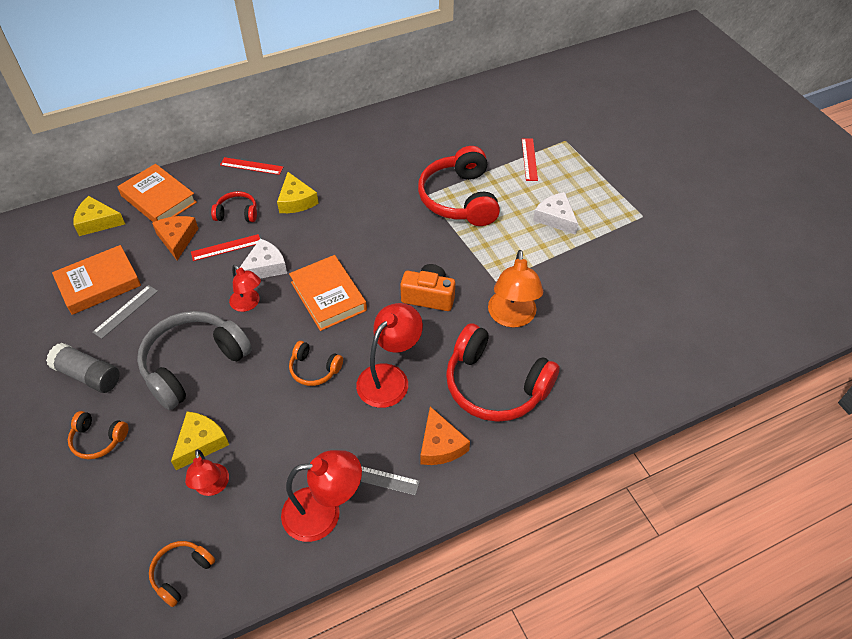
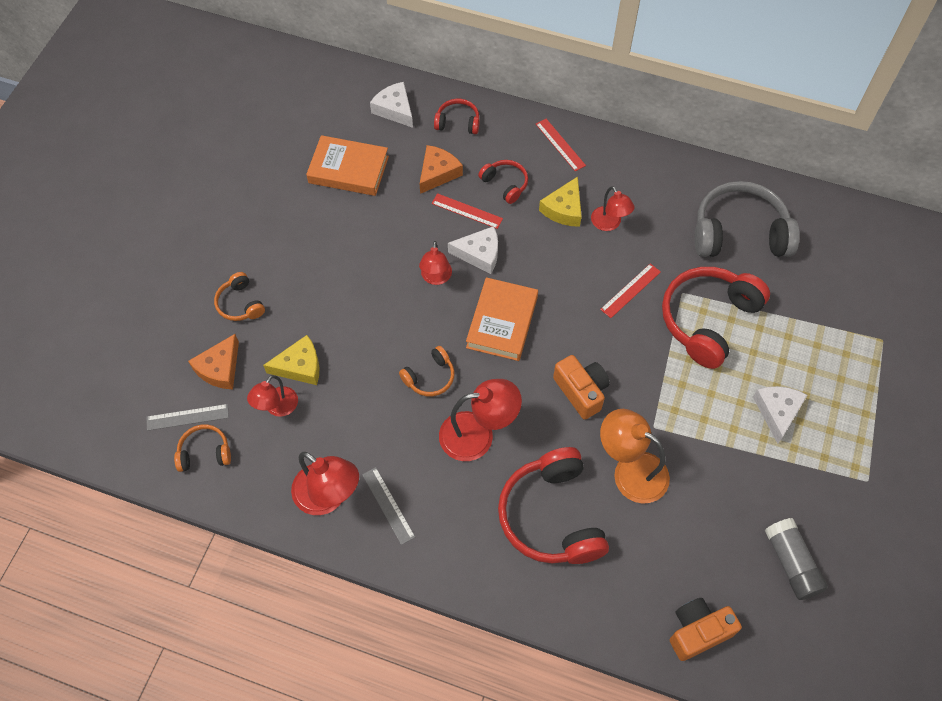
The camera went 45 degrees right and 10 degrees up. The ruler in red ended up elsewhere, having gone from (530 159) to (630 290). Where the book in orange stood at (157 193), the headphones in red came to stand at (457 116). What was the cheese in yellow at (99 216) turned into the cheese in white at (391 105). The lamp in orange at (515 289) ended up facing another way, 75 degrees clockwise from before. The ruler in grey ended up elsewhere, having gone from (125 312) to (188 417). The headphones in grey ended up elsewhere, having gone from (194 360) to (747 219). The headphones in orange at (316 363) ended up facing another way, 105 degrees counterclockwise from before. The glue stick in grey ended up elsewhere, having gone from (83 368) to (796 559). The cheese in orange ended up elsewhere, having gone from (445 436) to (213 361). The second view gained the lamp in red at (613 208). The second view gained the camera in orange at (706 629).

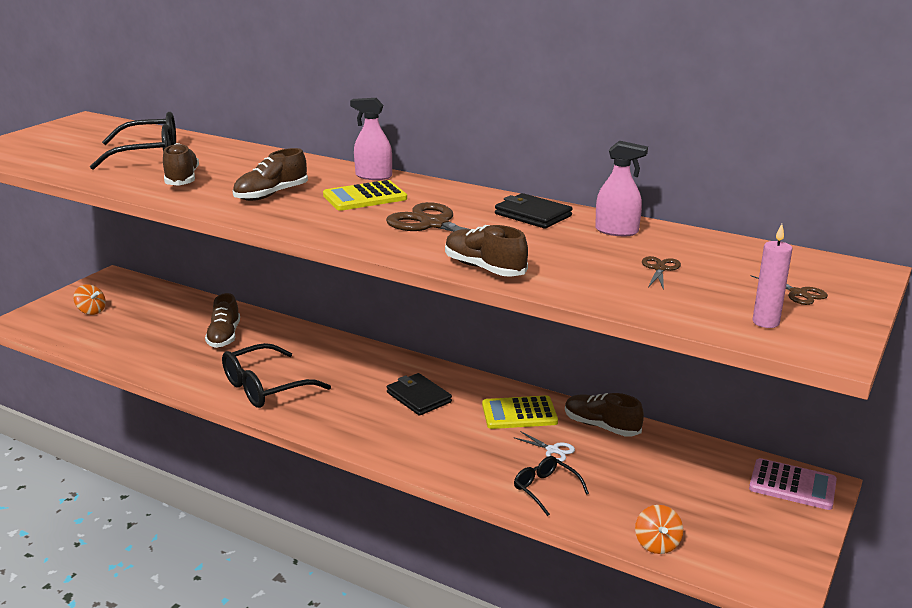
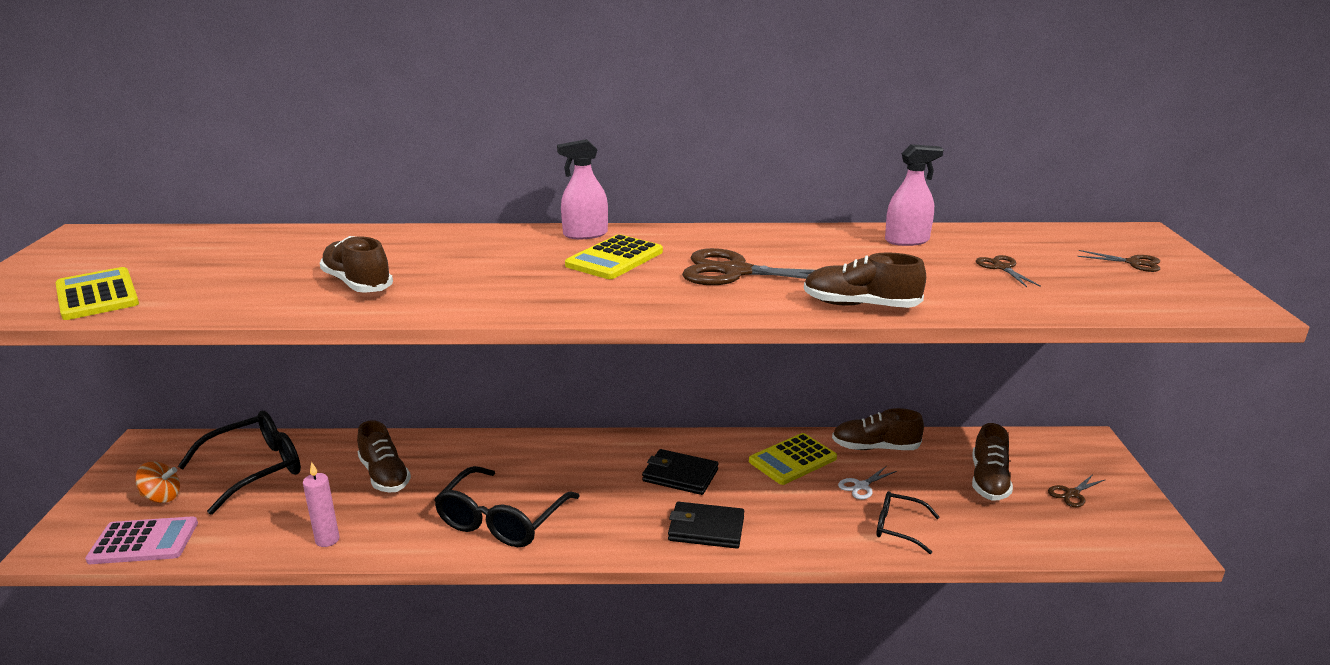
The camera went 30 degrees left and 0 degrees up. The glasses in black ended up elsewhere, having gone from (133 141) to (239 463). The shoe in brown ended up elsewhere, having gone from (270 174) to (992 462). The wallet in black ended up elsewhere, having gone from (534 211) to (706 525). The candle in pink ended up elsewhere, having gone from (772 276) to (321 504). The scissors in white at (544 446) ended up facing another way, 135 degrees clockwise from before. The calculator in pink ended up elsewhere, having gone from (793 484) to (141 540). The second view lost the spinning top in orange at (659 529). The second view gained the calculator in yellow at (97 293). The second view gained the scissors in brown at (1077 490).

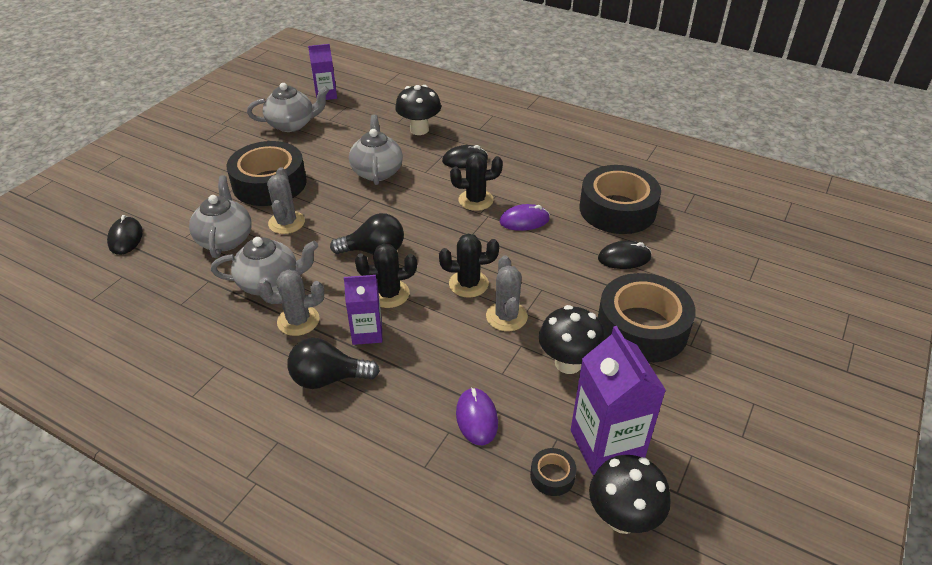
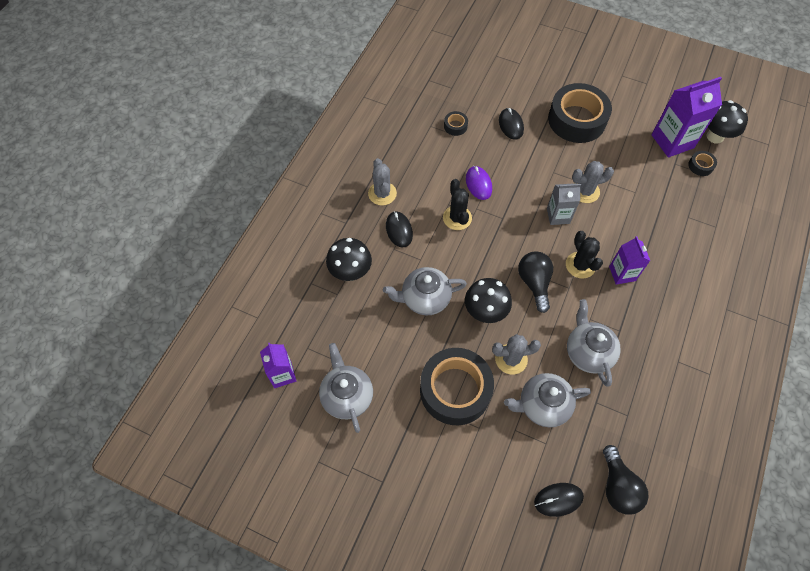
The camera went 95 degrees left and 20 degrees up. The size of the tape in black at (620 199) changed by a factor of 0.41. Where the cactus in black stood at (469 266), the carton in grey came to stand at (564 204). The cactus in grey ended up elsewhere, having gone from (290 303) to (382 181). The mushroom in black ended up elsewhere, having gone from (572 339) to (488 300). The light bulb in black ended up elsewhere, having gone from (333 363) to (625 479). The second view lost the mouse in purple at (477 416).

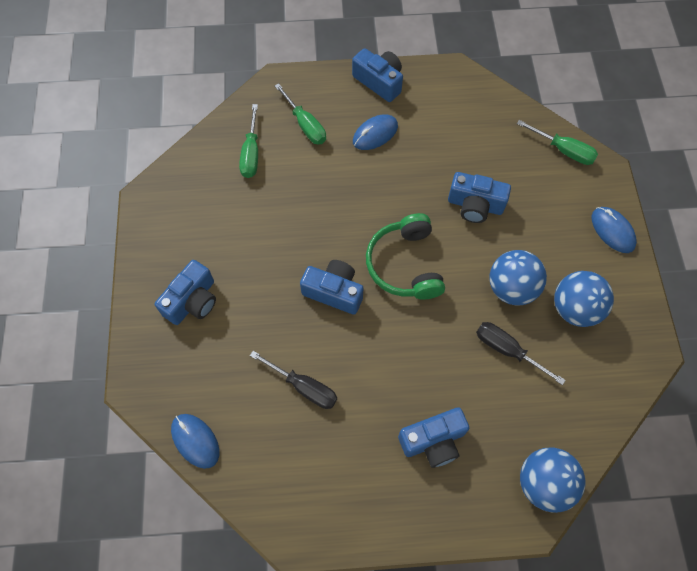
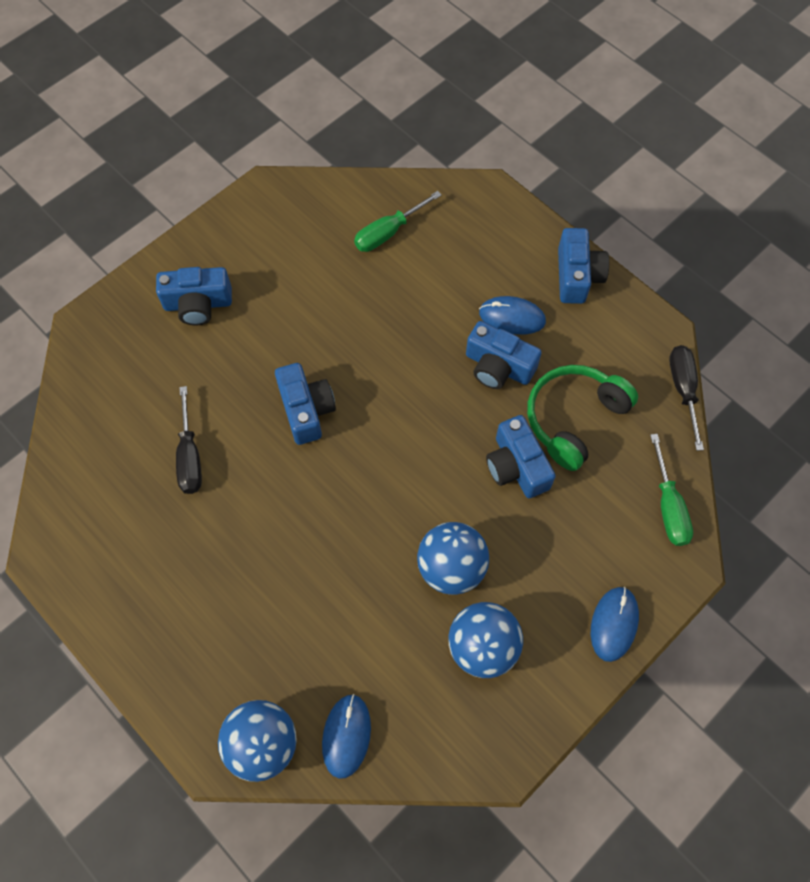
The camera went 50 degrees right and 0 degrees up. The second view lost the screwdriver in green at (300 114). The headphones in green ended up elsewhere, having gone from (405 256) to (582 418). The screwdriver in black ended up elsewhere, having gone from (521 353) to (686 398). The camera in blue ended up elsewhere, having gone from (433 437) to (504 355). The mouse in blue ended up elsewhere, having gone from (195 441) to (346 736).

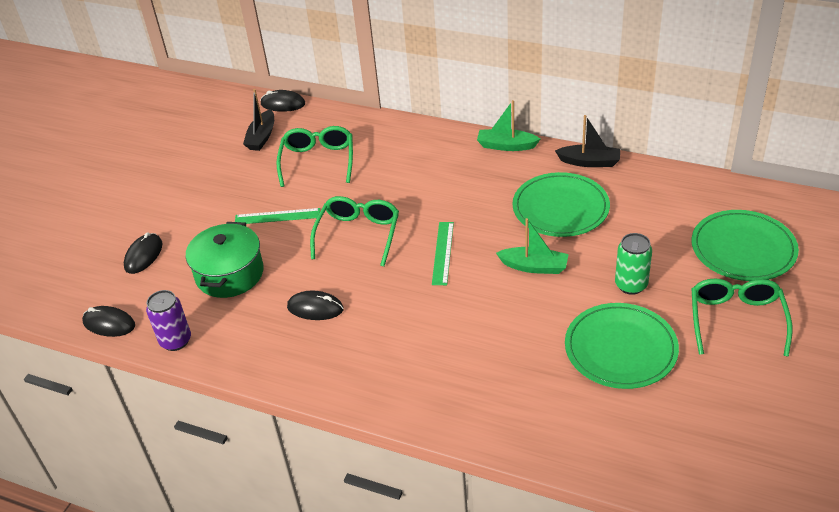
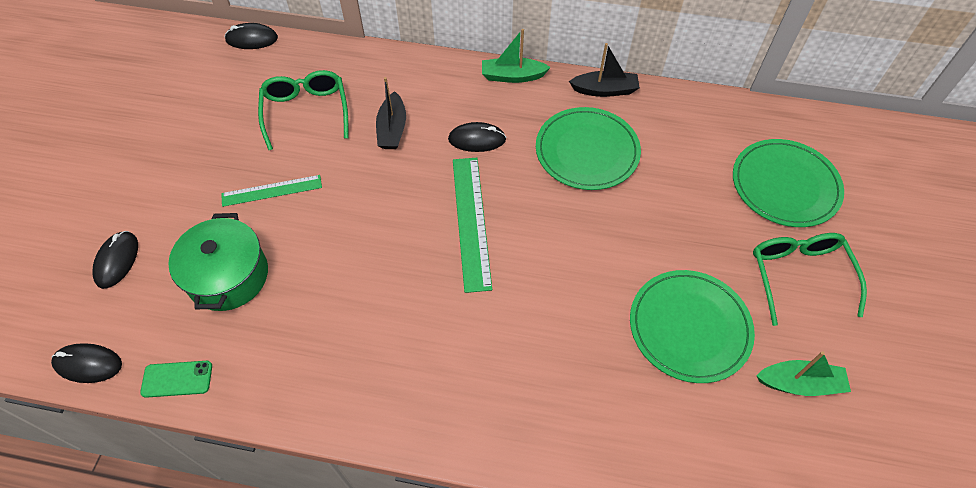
The camera went 15 degrees left and 15 degrees up. The boat in black ended up elsewhere, having gone from (258 120) to (391 113). The second view lost the glasses in green at (354 231). The boat in green ended up elsewhere, having gone from (532 246) to (803 373). The size of the ruler in green at (443 253) changed by a factor of 1.57. The second view lost the can in green at (633 264). Where the can in purple stood at (168 320), the phone in green came to stand at (176 379). The mouse in black ended up elsewhere, having gone from (315 305) to (477 137).

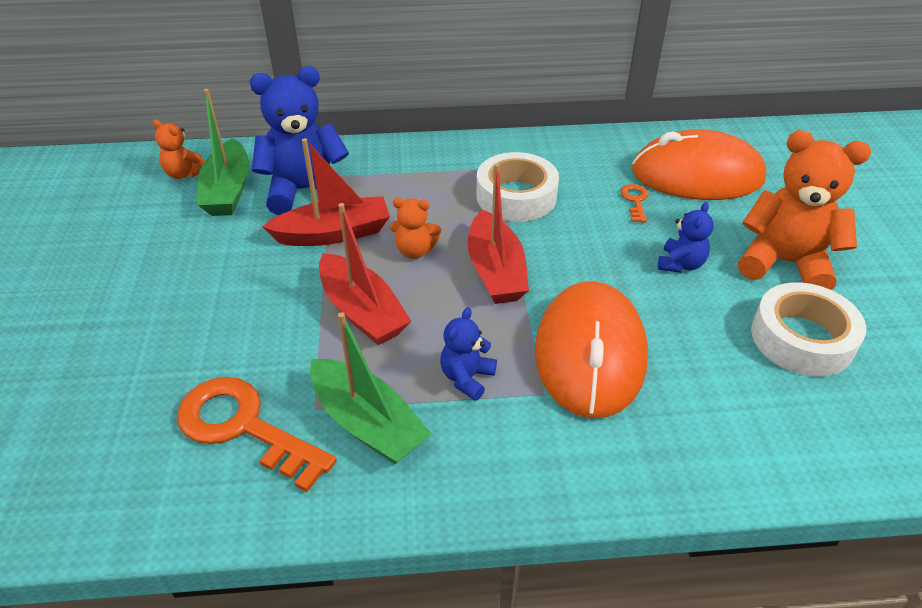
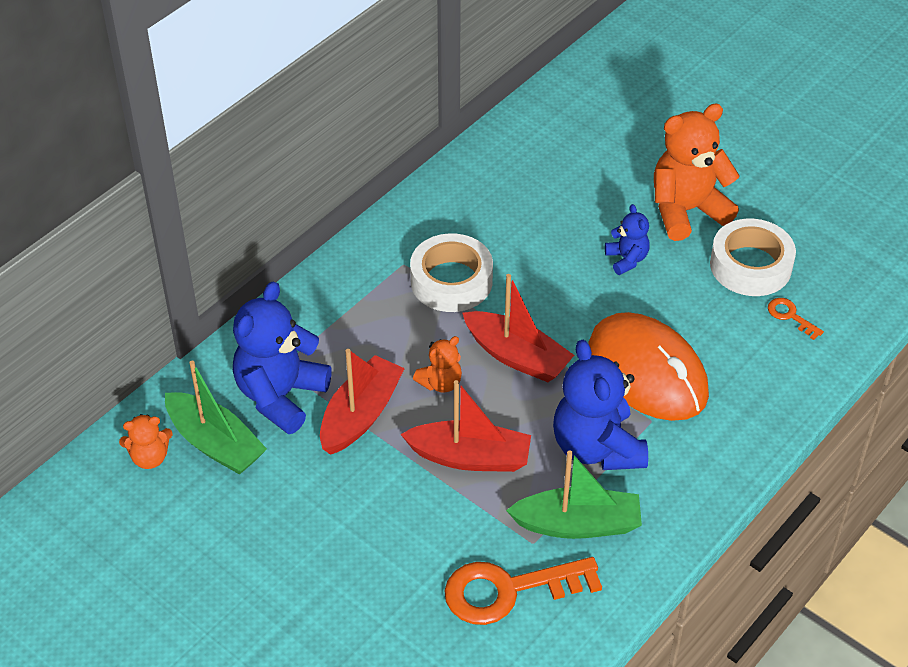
The camera went 45 degrees left and 5 degrees up. The second view lost the mouse in orange at (699 164). The key in orange ended up elsewhere, having gone from (634 203) to (796 319). The size of the teddy bear in blue at (468 354) changed by a factor of 1.98.

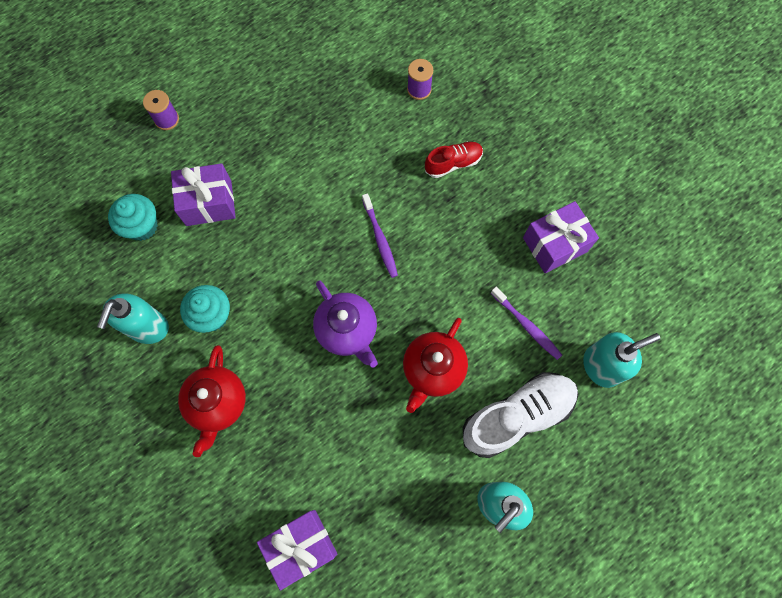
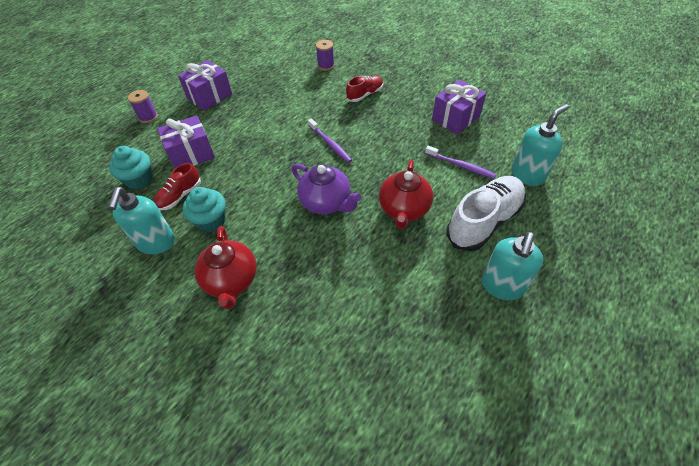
The camera went 15 degrees left and 20 degrees down. The gift in purple ended up elsewhere, having gone from (297 550) to (205 85). The second view gained the shoe in red at (177 187).

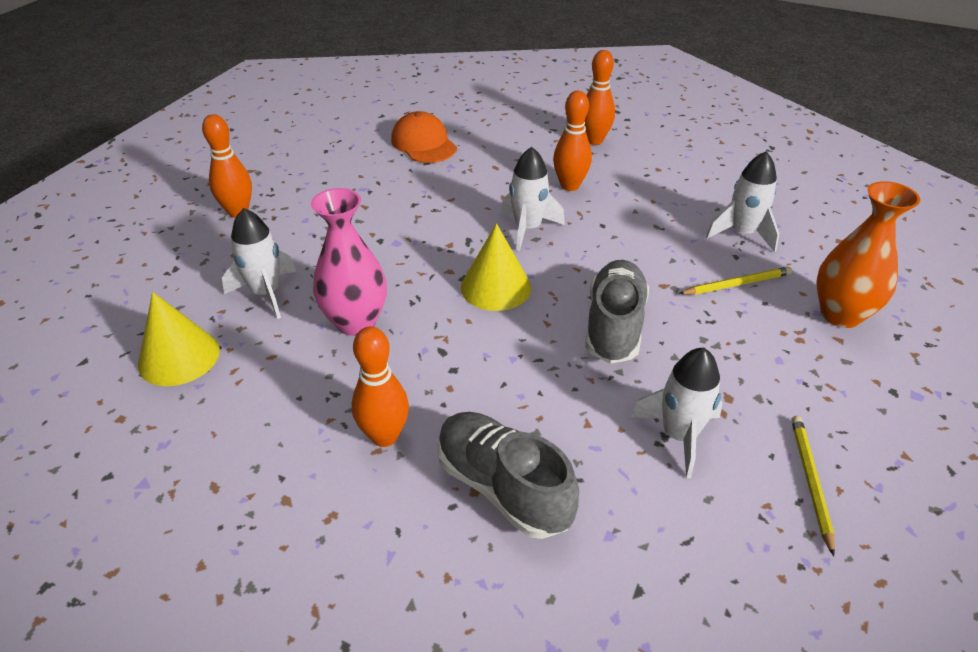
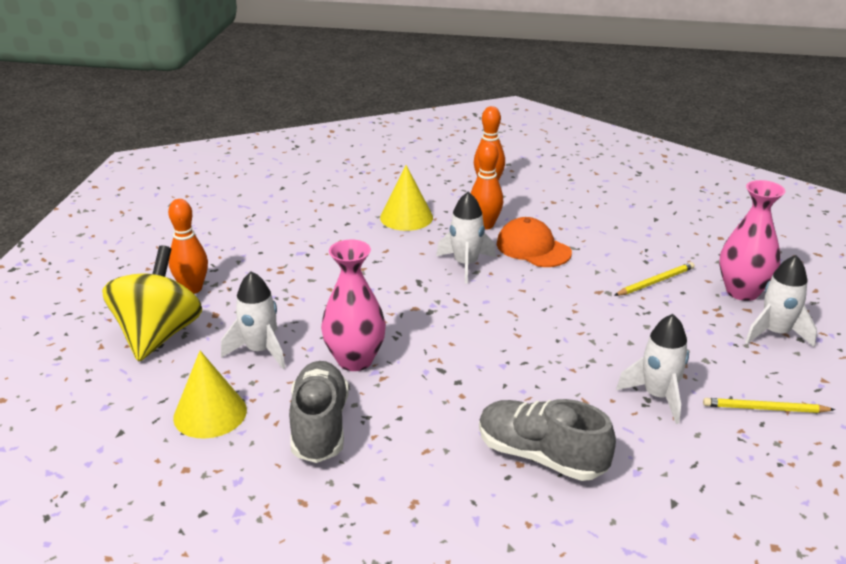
The camera went 15 degrees left and 10 degrees down. The cap in orange ended up elsewhere, having gone from (424 137) to (534 242). The rocket in white ended up elsewhere, having gone from (742 201) to (781 301). What was the vase in orange at (868 254) turned into the vase in pink at (752 240). The cone in yellow ended up elsewhere, having gone from (496 267) to (406 198). The shoe in grey ended up elsewhere, having gone from (617 312) to (319 412). The second view lost the bowling pin in orange at (380 387). The pencil in yellow at (813 486) ended up facing another way, 75 degrees counterclockwise from before. The second view gained the spinning top in yellow at (152 303).

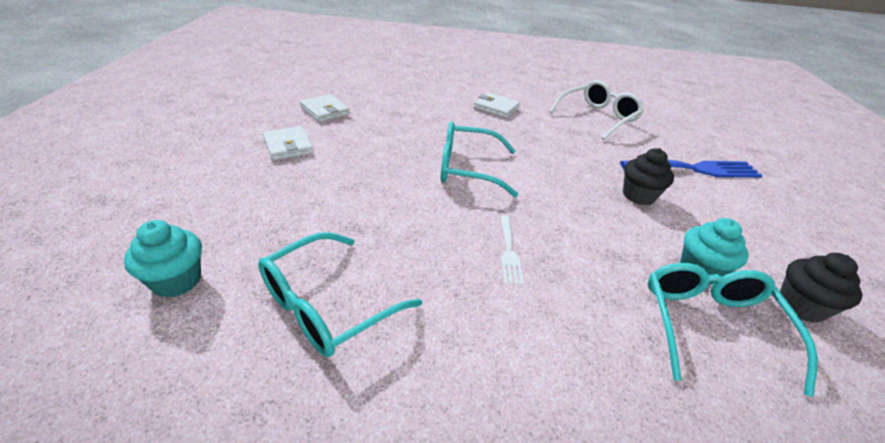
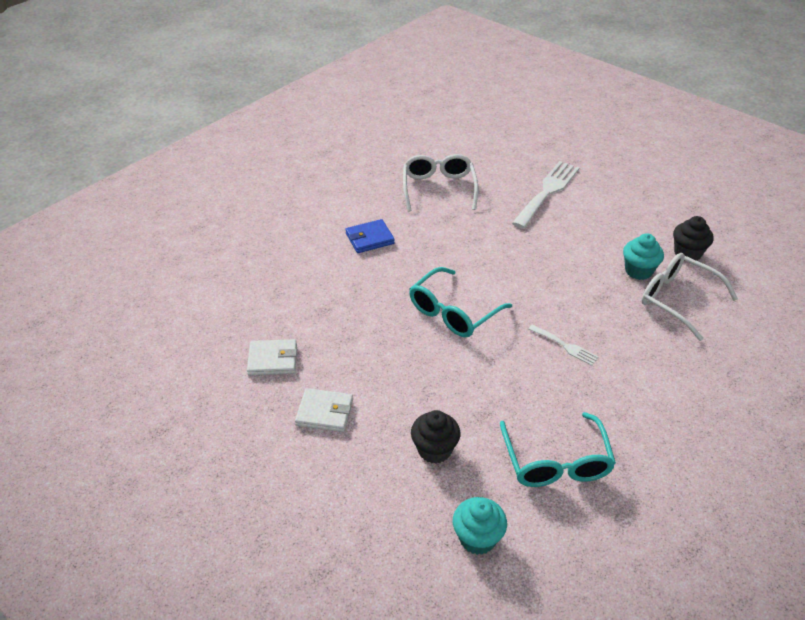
The camera went 50 degrees left and 5 degrees up. What was the wallet in white at (497 105) turned into the wallet in blue at (370 236). The cupcake in black ended up elsewhere, having gone from (648 176) to (436 437). What was the fork in blue at (691 169) turned into the fork in white at (546 195). What was the glasses in turquoise at (733 330) turned into the glasses in white at (689 297).

